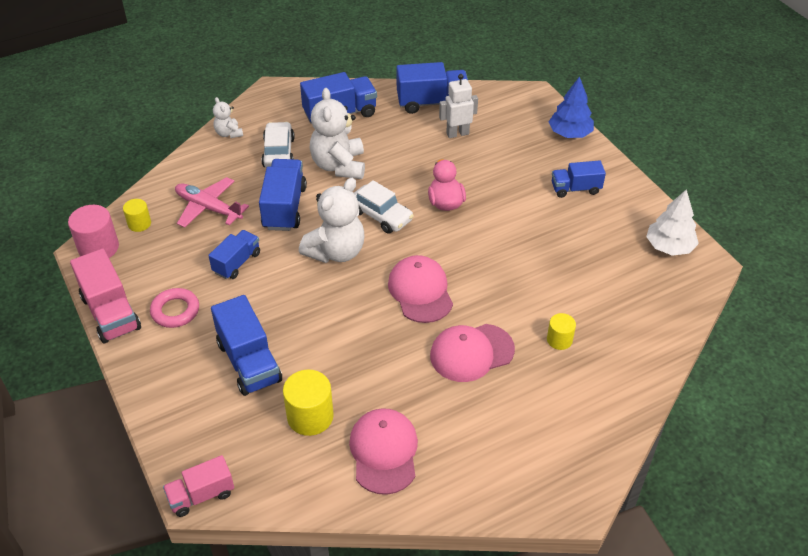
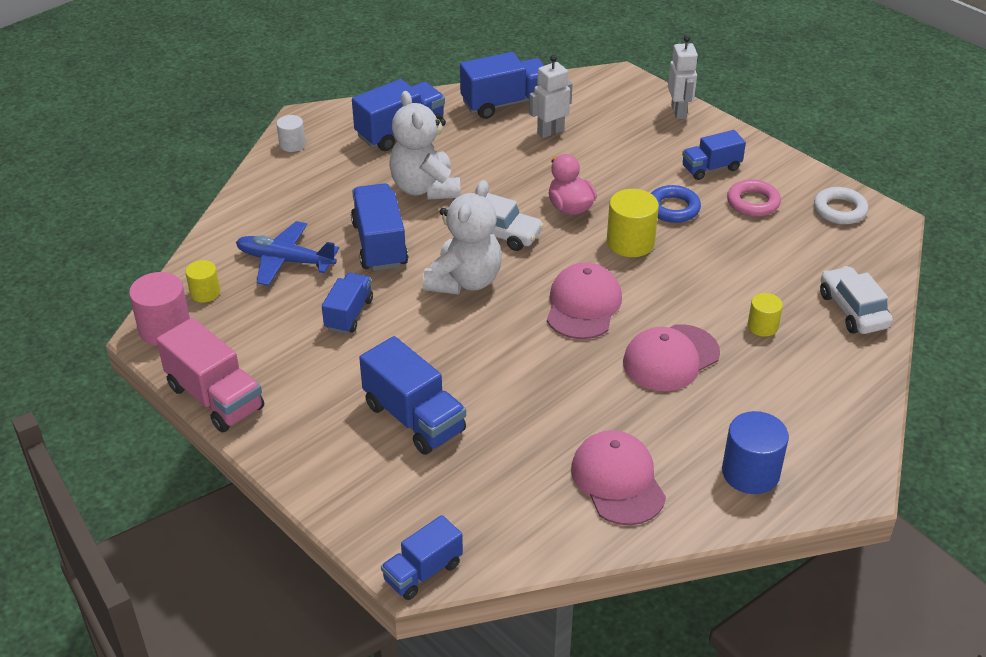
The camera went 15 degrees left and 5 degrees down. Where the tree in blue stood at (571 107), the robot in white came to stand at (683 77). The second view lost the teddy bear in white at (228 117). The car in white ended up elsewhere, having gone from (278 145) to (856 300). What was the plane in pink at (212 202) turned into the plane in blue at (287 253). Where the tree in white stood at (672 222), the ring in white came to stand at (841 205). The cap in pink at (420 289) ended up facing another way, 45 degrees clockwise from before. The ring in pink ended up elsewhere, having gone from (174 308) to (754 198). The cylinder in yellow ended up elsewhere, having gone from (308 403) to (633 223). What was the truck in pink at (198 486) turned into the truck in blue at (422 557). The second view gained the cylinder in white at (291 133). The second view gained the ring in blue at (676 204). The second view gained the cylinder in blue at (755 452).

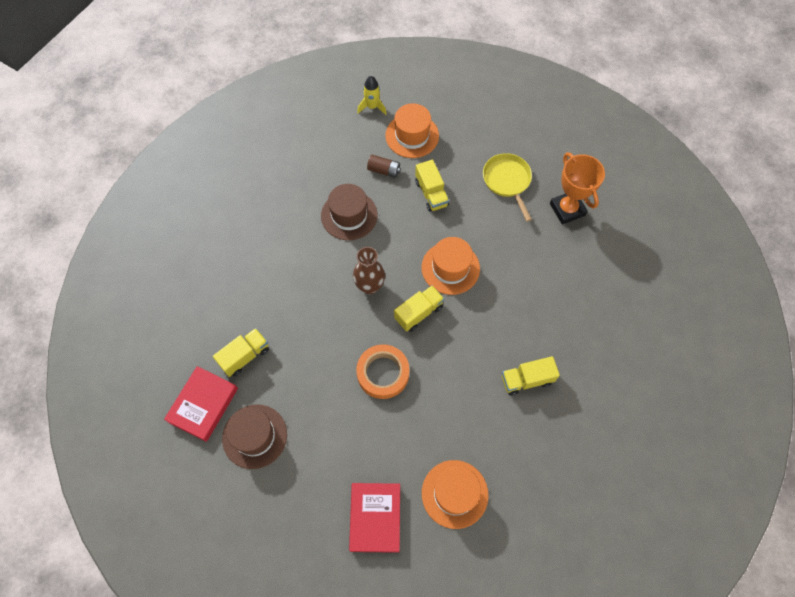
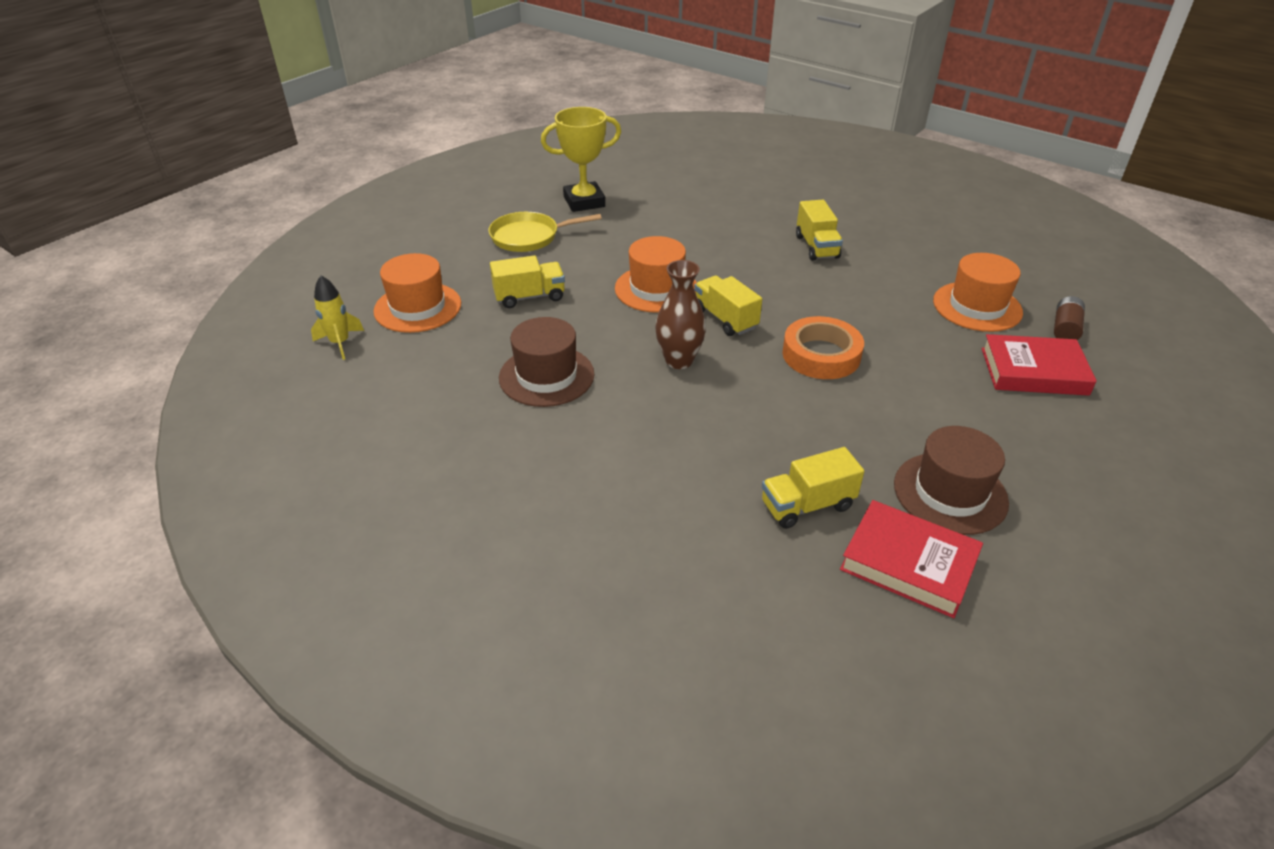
The camera went 85 degrees left and 25 degrees down. What was the trophy in orange at (577 188) turned into the trophy in yellow at (581 159). The battery in brown ended up elsewhere, having gone from (384 166) to (1069 318). The truck in yellow at (241 352) ended up facing another way, 75 degrees counterclockwise from before.

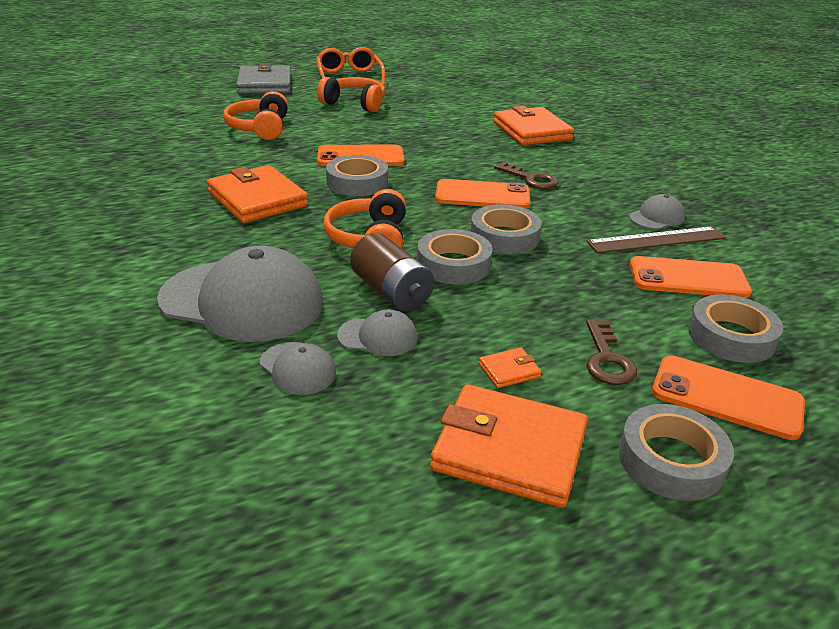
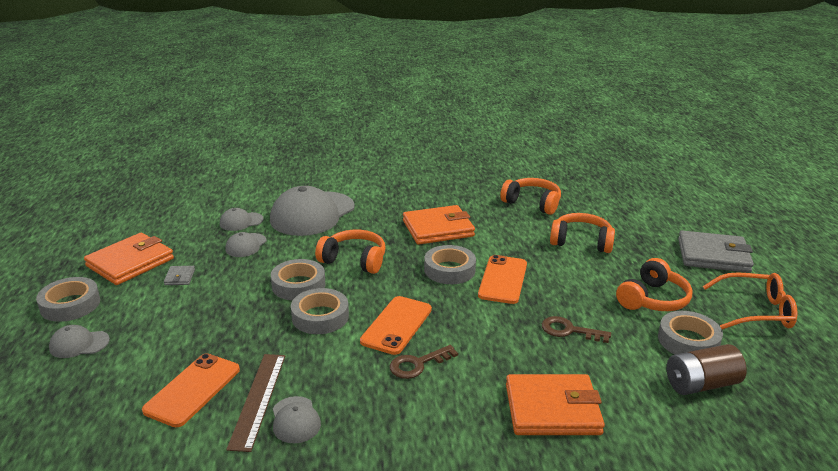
The camera went 110 degrees right and 5 degrees down. The battery in brown ended up elsewhere, having gone from (392 272) to (707 369). The tape in grey ended up elsewhere, having gone from (735 329) to (690 333). The key in brown ended up elsewhere, having gone from (611 352) to (576 329). What was the wallet in orange at (510 367) turned into the wallet in grey at (179 275). Where the phone in orange stood at (728 397), the cap in grey came to stand at (79 341). The second view gained the headphones in orange at (530 196).

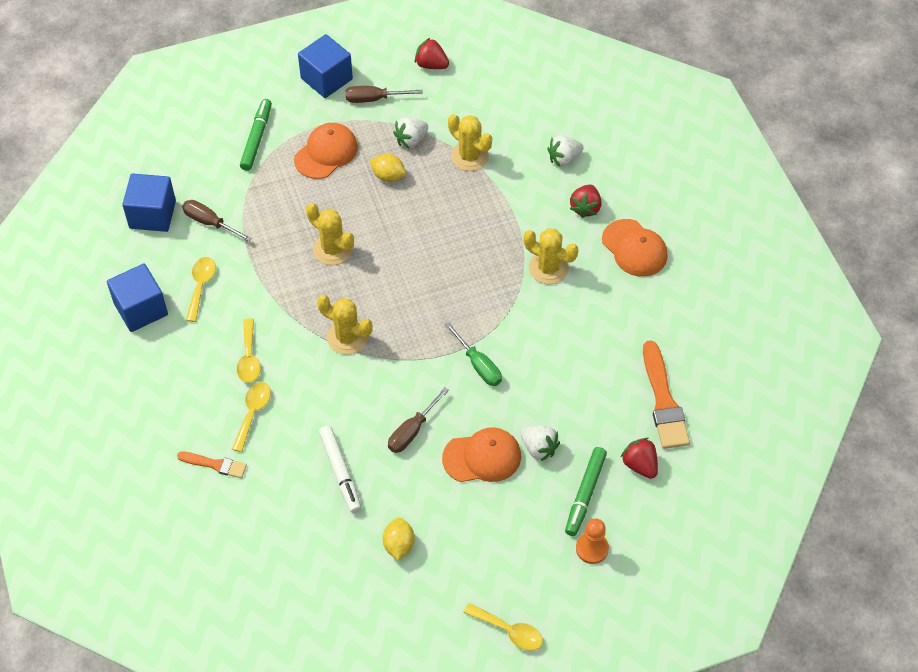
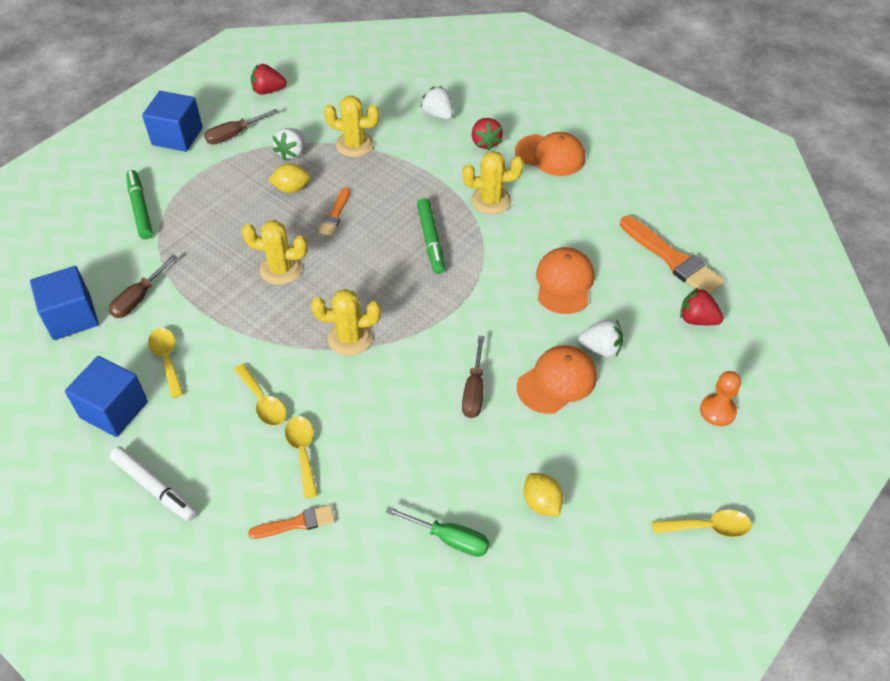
The camera went 30 degrees left and 5 degrees down. The cap in orange ended up elsewhere, having gone from (326 151) to (565 280). The strawberry in white at (565 151) ended up facing another way, 105 degrees clockwise from before. The screwdriver in brown at (217 221) ended up facing another way, 60 degrees counterclockwise from before. The screwdriver in green ended up elsewhere, having gone from (473 354) to (437 532). The marker in white ended up elsewhere, having gone from (340 469) to (153 483). The marker in green ended up elsewhere, having gone from (586 491) to (431 236). The second view gained the brush in orange at (334 211).

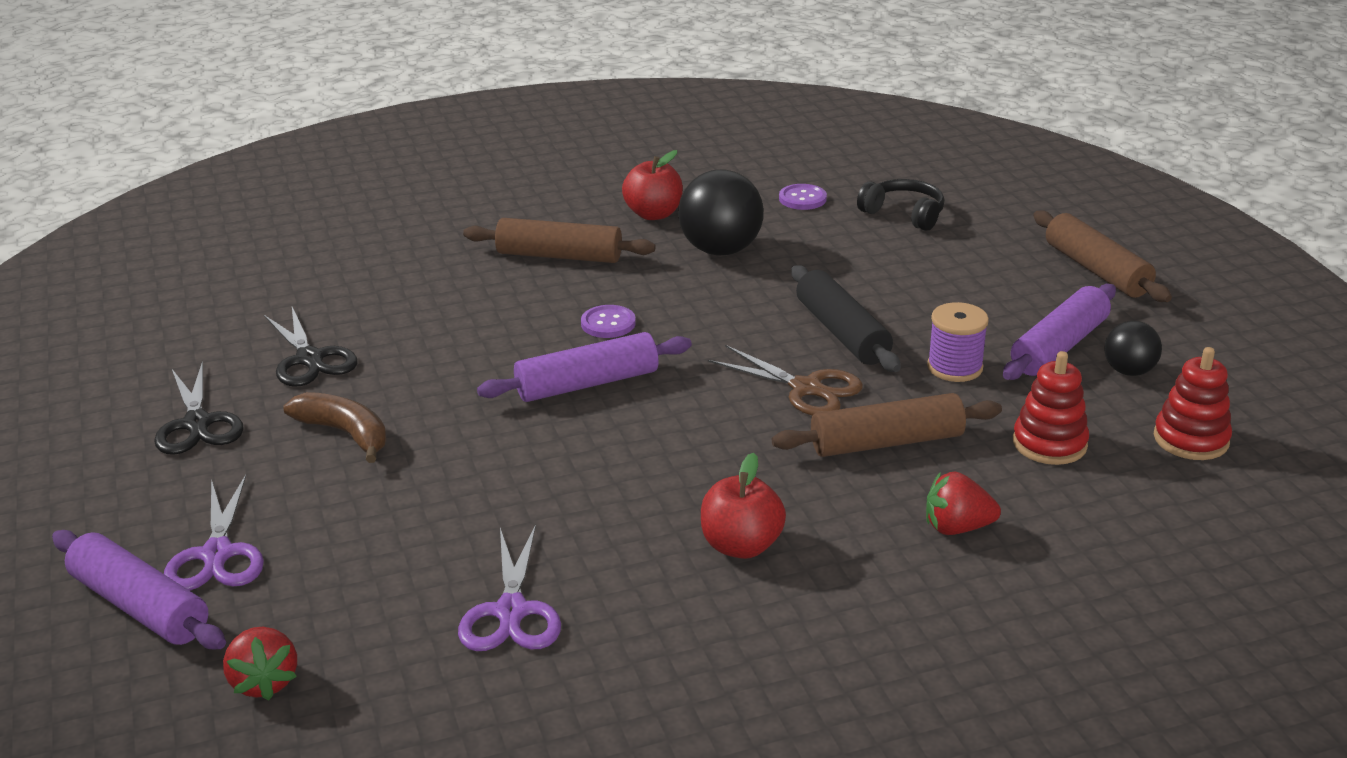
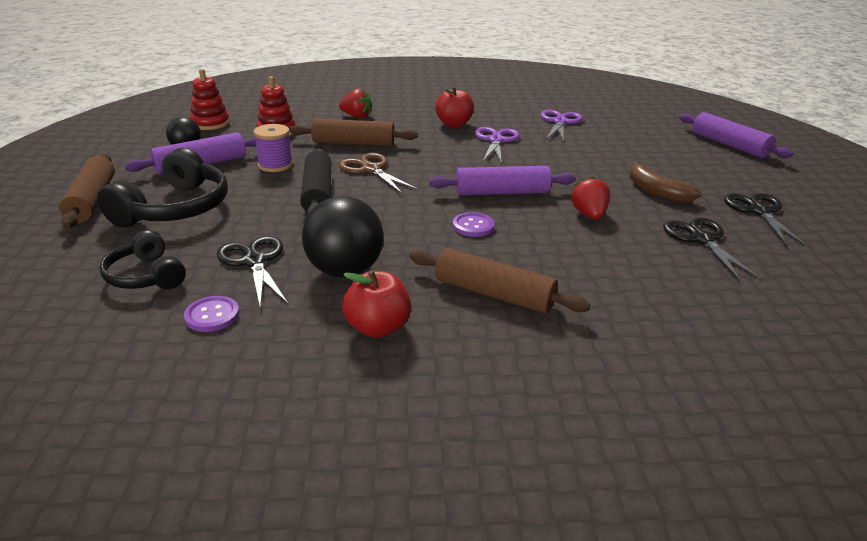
The camera went 165 degrees left and 0 degrees up. The scissors in purple ended up elsewhere, having gone from (214 533) to (497 145). The strawberry in red ended up elsewhere, having gone from (260 663) to (590 198). The second view gained the headphones in black at (162 187). The second view gained the scissors in black at (252 272).

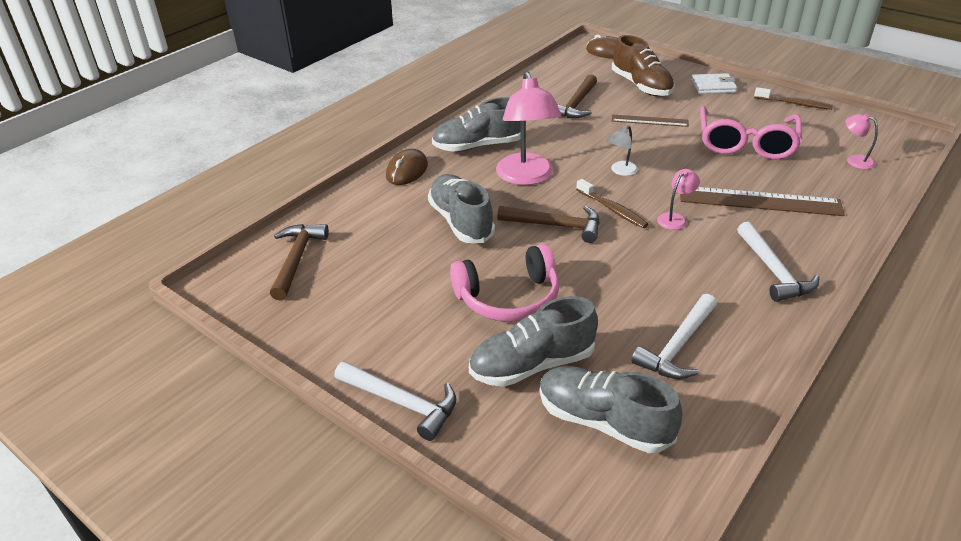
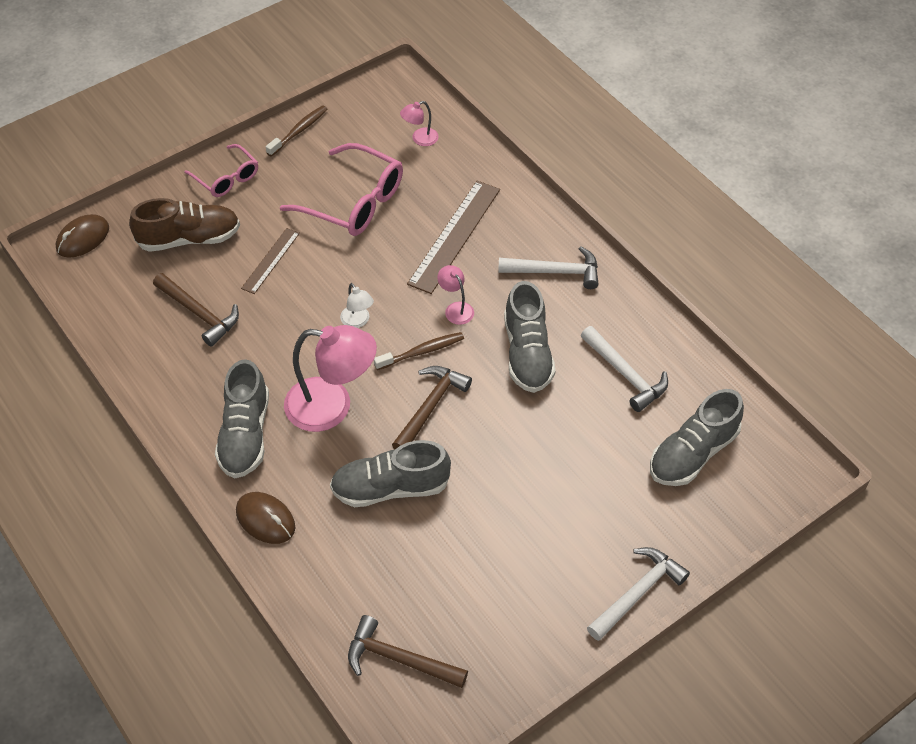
The camera went 75 degrees left and 15 degrees up. Where the wallet in white stood at (714 83), the glasses in pink came to stand at (221 170). The second view lost the headphones in pink at (504 283). The shoe in grey ended up elsewhere, having gone from (533 341) to (530 337).

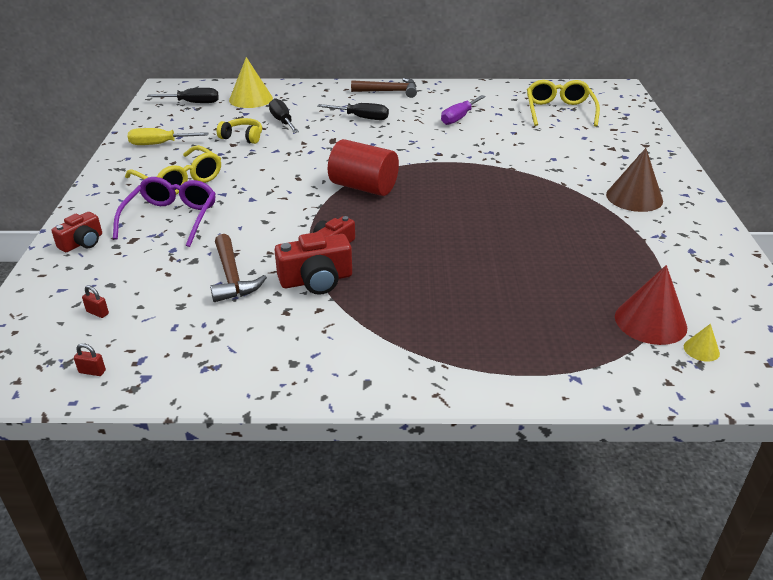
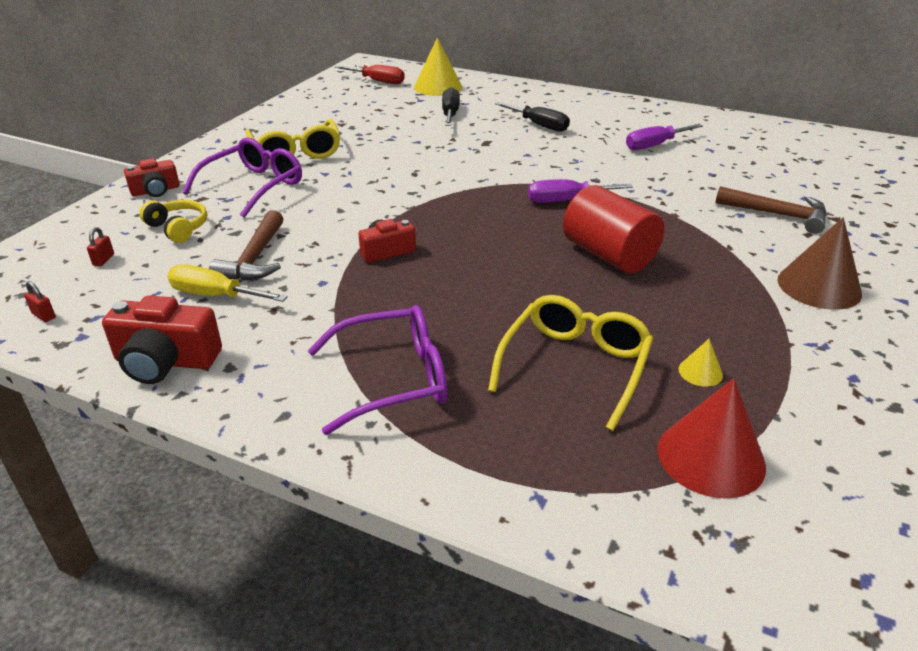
The camera went 25 degrees right and 0 degrees up. The hammer in brown ended up elsewhere, having gone from (384 88) to (771 210). The glasses in yellow ended up elsewhere, having gone from (563 103) to (570 363). What was the screwdriver in black at (183 95) turned into the screwdriver in red at (370 74). The headphones in yellow ended up elsewhere, having gone from (239 131) to (173 221). The screwdriver in yellow ended up elsewhere, having gone from (168 136) to (227 283). The cylinder in red ended up elsewhere, having gone from (363 167) to (614 229). The camera in red ended up elsewhere, having gone from (313 263) to (162 339). The padlock in red at (95 301) ended up facing another way, 45 degrees clockwise from before. The cone in yellow ended up elsewhere, having gone from (702 343) to (701 363). The second view gained the screwdriver in purple at (580 191). The second view gained the glasses in purple at (377 370).

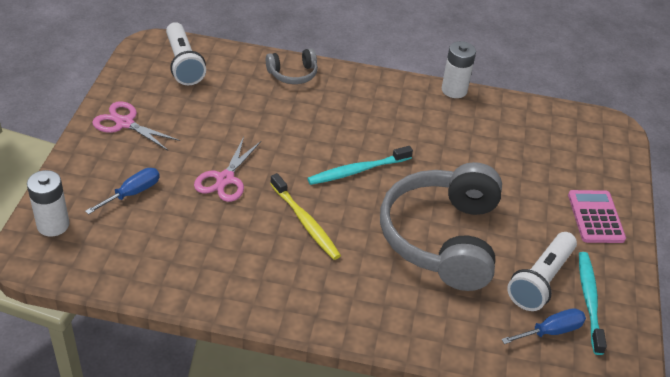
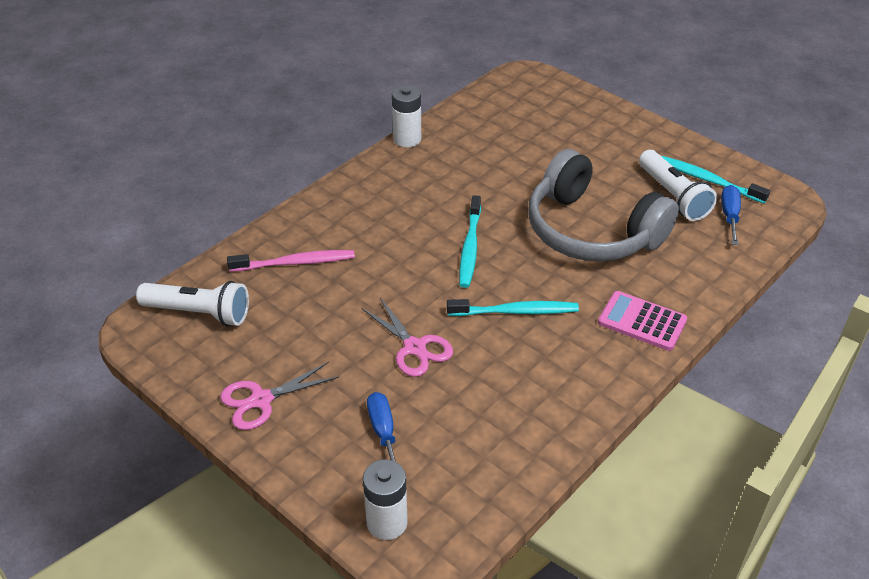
The camera went 55 degrees left and 0 degrees up. The second view lost the headphones in grey at (292 66). What was the toothbrush in yellow at (305 216) turned into the toothbrush in turquoise at (513 307). The calculator in pink ended up elsewhere, having gone from (597 216) to (642 321). The second view gained the toothbrush in pink at (291 261).

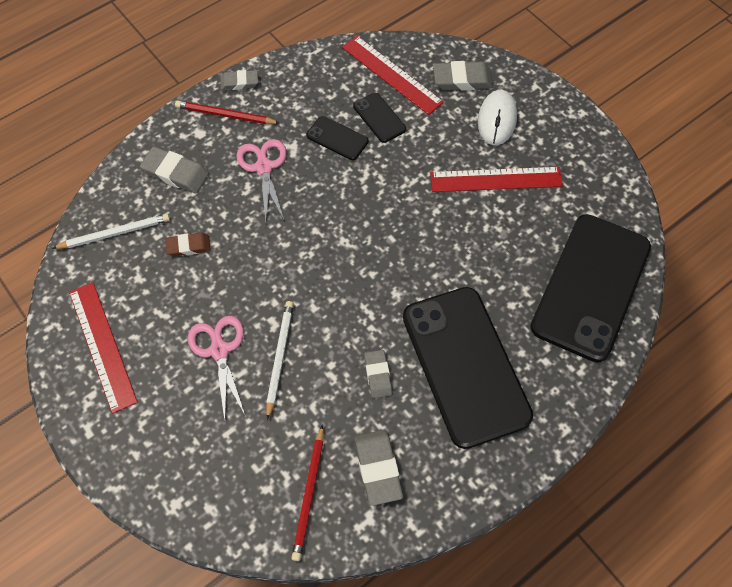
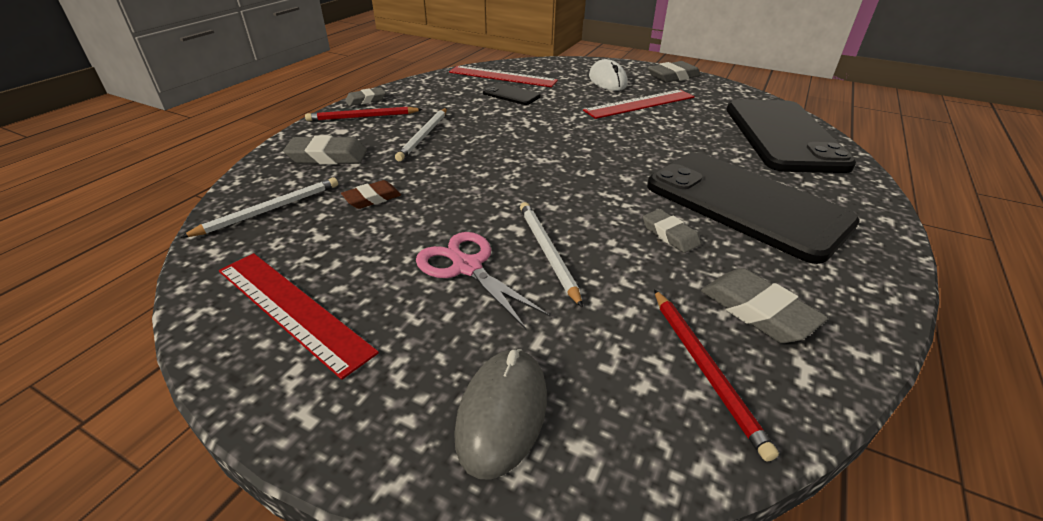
The camera went 25 degrees left and 25 degrees down. The eraser in grey ended up elsewhere, having gone from (463 76) to (674 72). The second view lost the phone in black at (337 138). Where the scissors in pink stood at (261 180), the pencil in white came to stand at (421 134). The second view gained the mouse in grey at (500 414).

